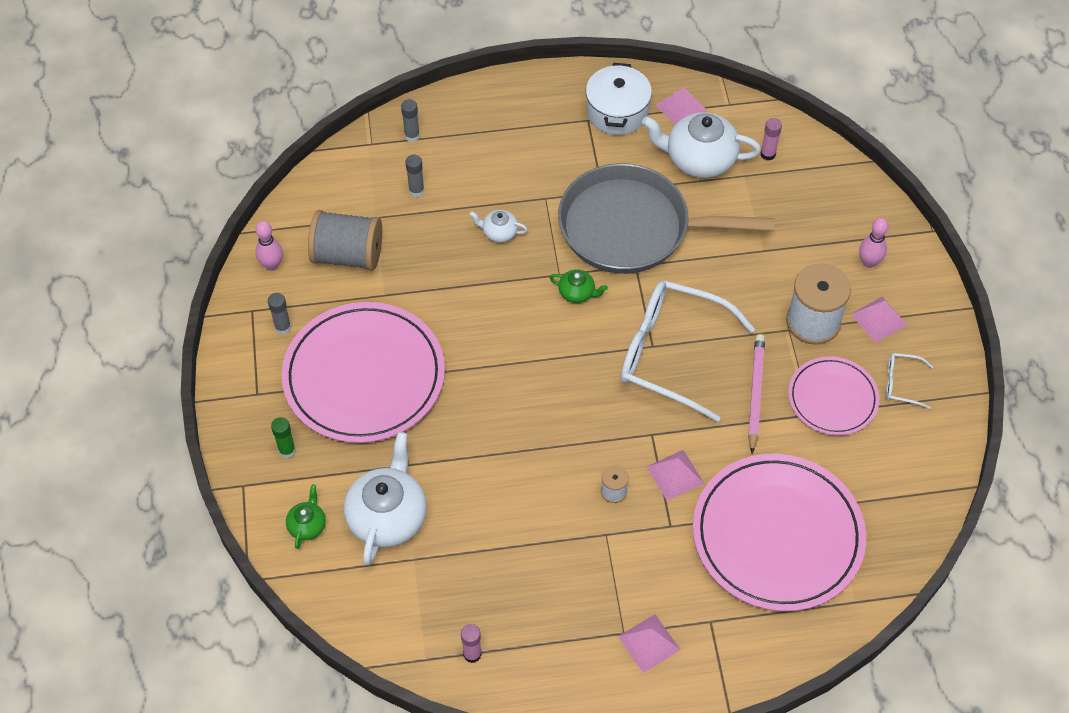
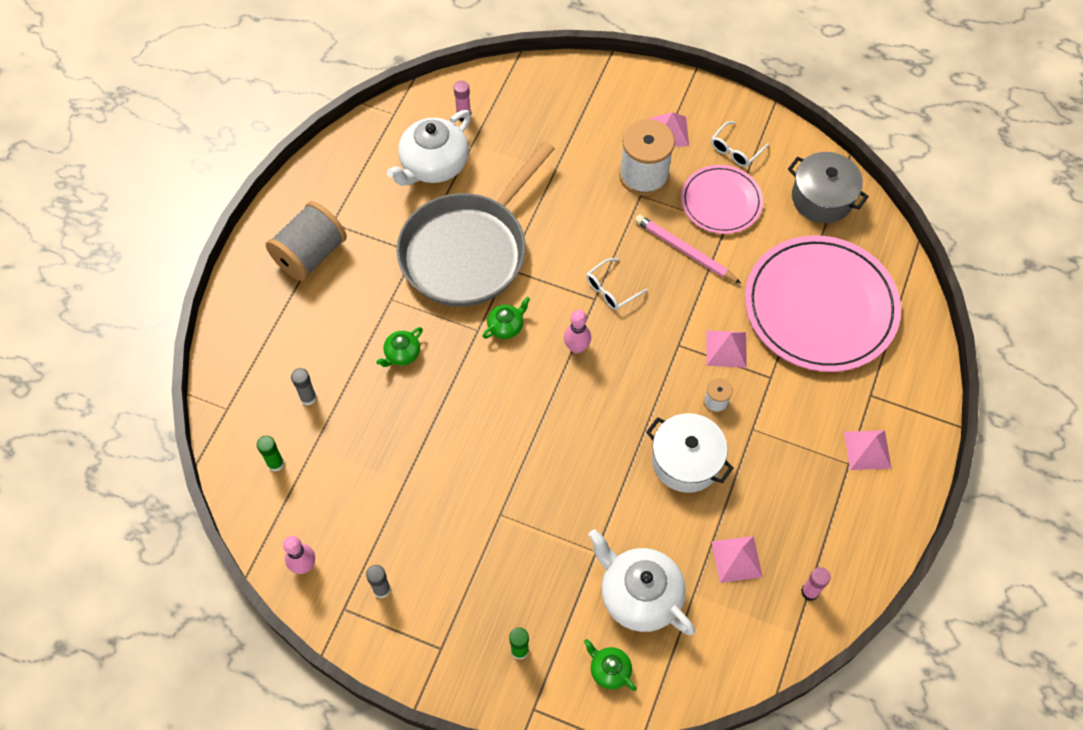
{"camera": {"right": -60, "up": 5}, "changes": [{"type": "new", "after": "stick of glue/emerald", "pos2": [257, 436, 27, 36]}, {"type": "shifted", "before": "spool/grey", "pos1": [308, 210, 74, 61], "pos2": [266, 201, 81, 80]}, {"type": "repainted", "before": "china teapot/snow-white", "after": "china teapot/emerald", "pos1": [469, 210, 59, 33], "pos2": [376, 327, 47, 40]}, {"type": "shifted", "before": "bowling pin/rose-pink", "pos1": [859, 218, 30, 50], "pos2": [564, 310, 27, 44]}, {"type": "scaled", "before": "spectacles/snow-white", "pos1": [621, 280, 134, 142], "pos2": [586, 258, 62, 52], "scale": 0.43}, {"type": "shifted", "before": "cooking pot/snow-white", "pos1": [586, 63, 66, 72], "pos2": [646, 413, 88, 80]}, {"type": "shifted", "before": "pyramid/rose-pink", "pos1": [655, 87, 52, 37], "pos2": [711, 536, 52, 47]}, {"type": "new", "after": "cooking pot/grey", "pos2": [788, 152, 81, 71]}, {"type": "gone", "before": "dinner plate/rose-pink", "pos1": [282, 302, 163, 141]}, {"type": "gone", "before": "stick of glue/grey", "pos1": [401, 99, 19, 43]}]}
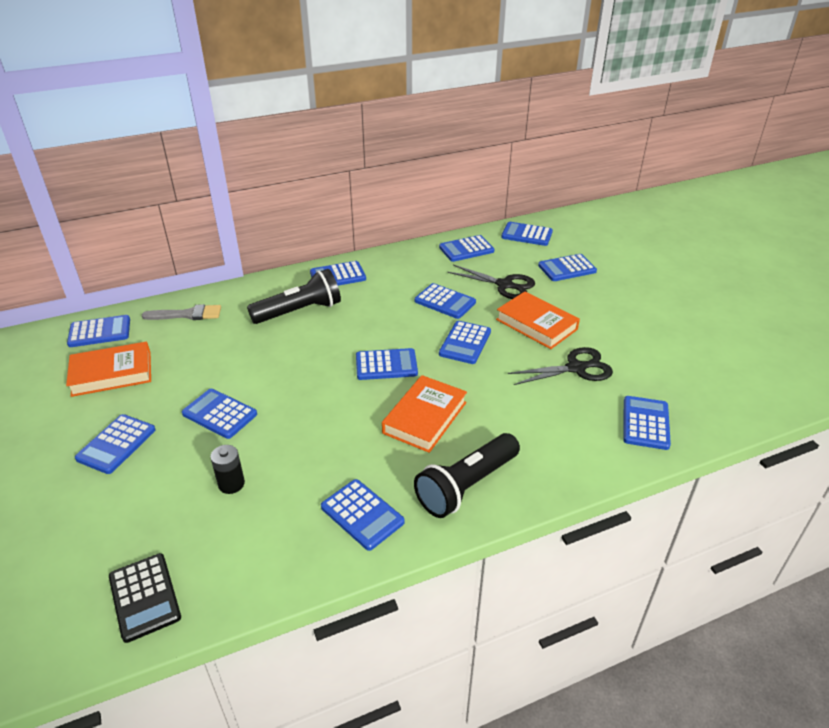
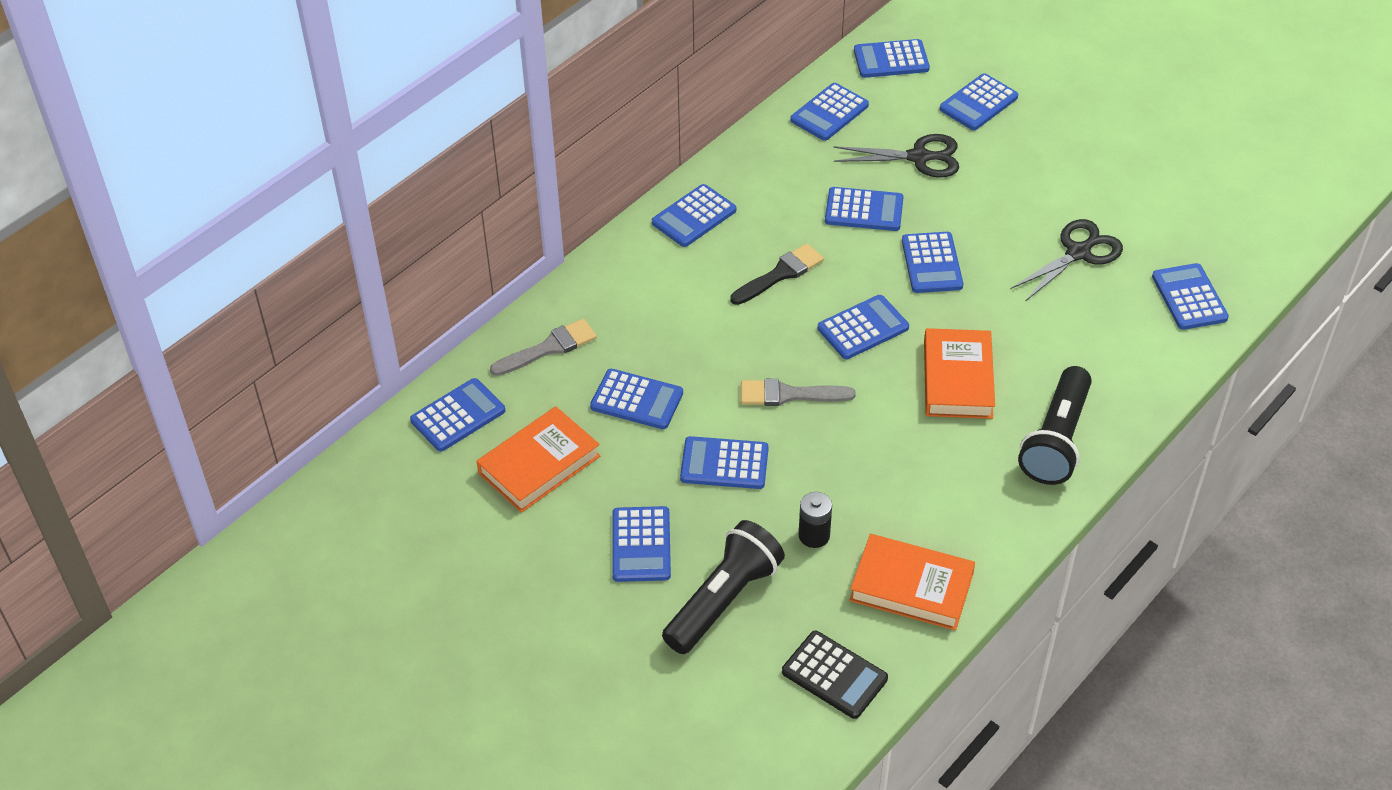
{"camera": {"right": -25, "up": 10}, "changes": [{"type": "shifted", "before": "pocket calculator/royal blue", "pos1": [321, 479, 84, 72], "pos2": [590, 369, 93, 60]}, {"type": "shifted", "before": "torch/black", "pos1": [247, 269, 94, 55], "pos2": [662, 520, 123, 134]}, {"type": "new", "after": "brush/black", "pos2": [731, 243, 93, 62]}, {"type": "new", "after": "brush/grey", "pos2": [741, 379, 115, 27]}, {"type": "shifted", "before": "book/orange", "pos1": [496, 291, 84, 58], "pos2": [849, 534, 126, 96]}]}
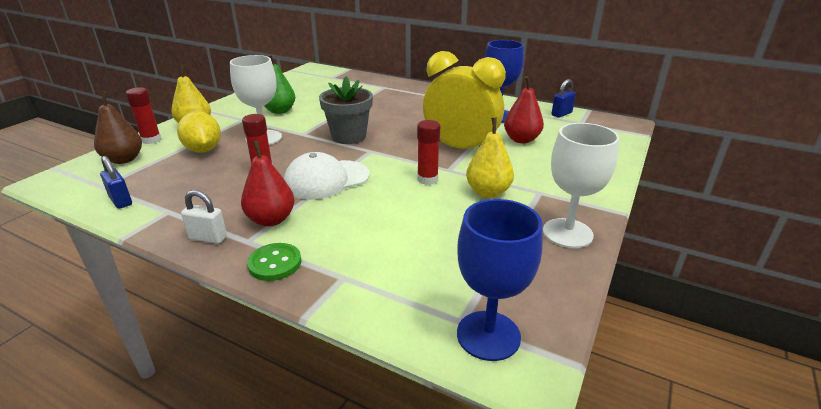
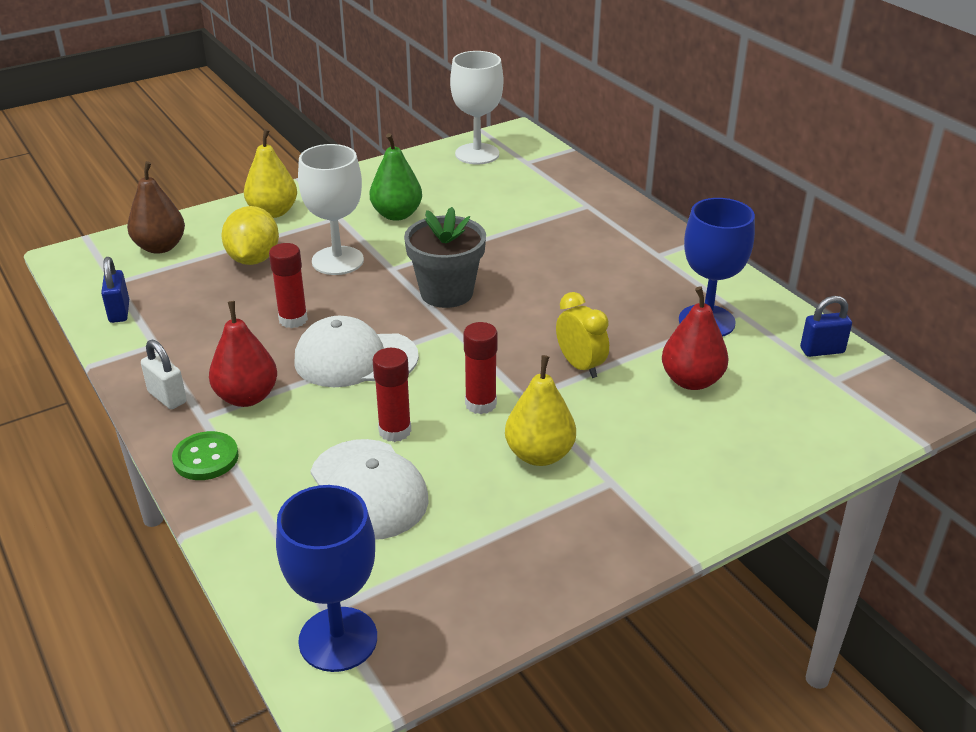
{"camera": {"right": 30, "up": 5}, "changes": [{"type": "new", "after": "cap/snow-white", "pos2": [311, 439, 118, 101]}, {"type": "shifted", "before": "stick of glue/scarlet", "pos1": [126, 87, 35, 57], "pos2": [373, 348, 38, 94]}, {"type": "shifted", "before": "chalice/snow-white", "pos1": [543, 123, 76, 125], "pos2": [450, 51, 53, 114]}, {"type": "scaled", "before": "bedside clock/bright yellow", "pos1": [423, 51, 83, 98], "pos2": [556, 292, 53, 86], "scale": 0.51}]}
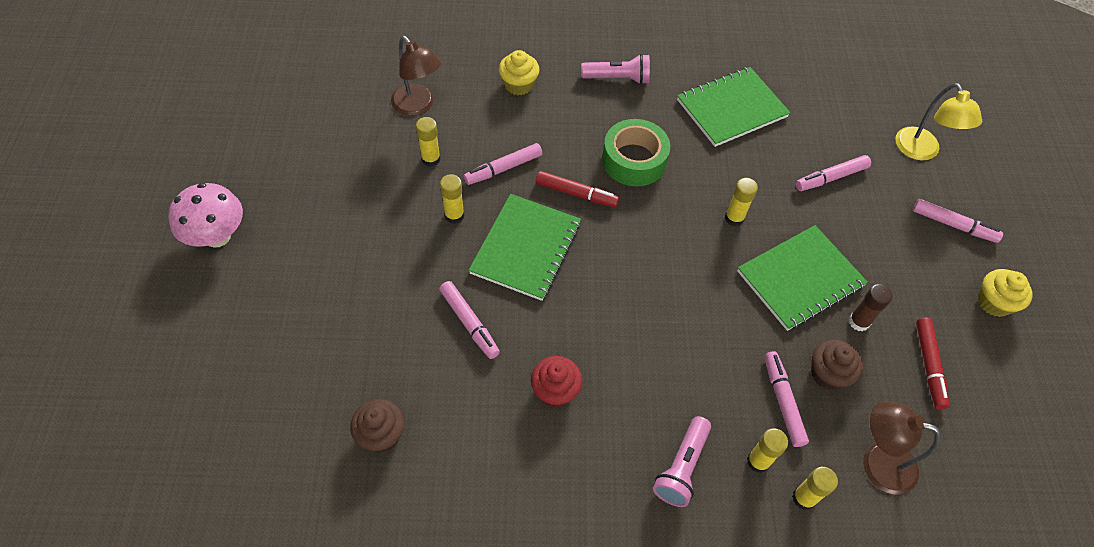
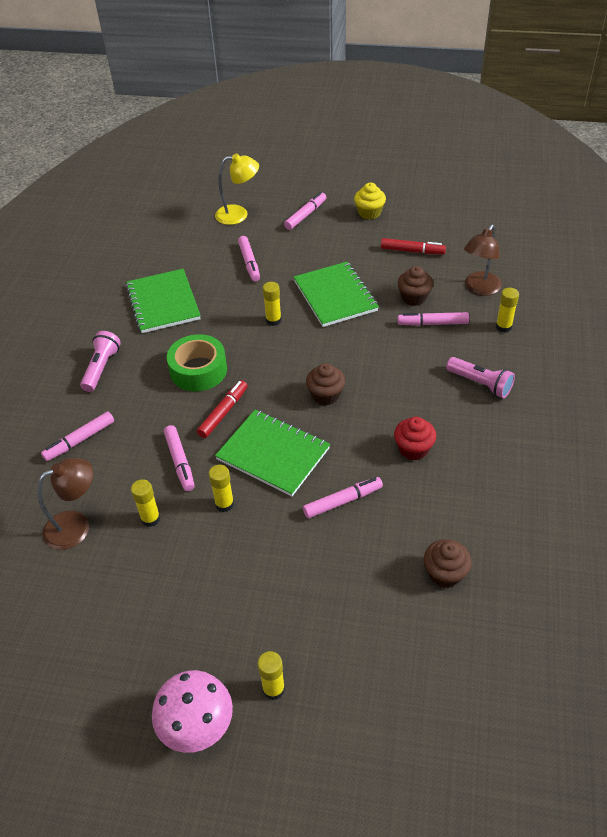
{"camera": {"right": -75, "up": -10}, "changes": [{"type": "swapped", "before": "cupcake/bright yellow", "after": "marker pen/rose-pink", "pos1": [499, 50, 40, 45], "pos2": [41, 412, 73, 49]}, {"type": "shifted", "before": "stick of glue/bright yellow", "pos1": [747, 428, 41, 45], "pos2": [258, 651, 27, 49]}, {"type": "new", "after": "cupcake/dark brown", "pos2": [306, 363, 39, 43]}, {"type": "gone", "before": "stick of glue/dark brown", "pos1": [849, 284, 44, 48]}]}
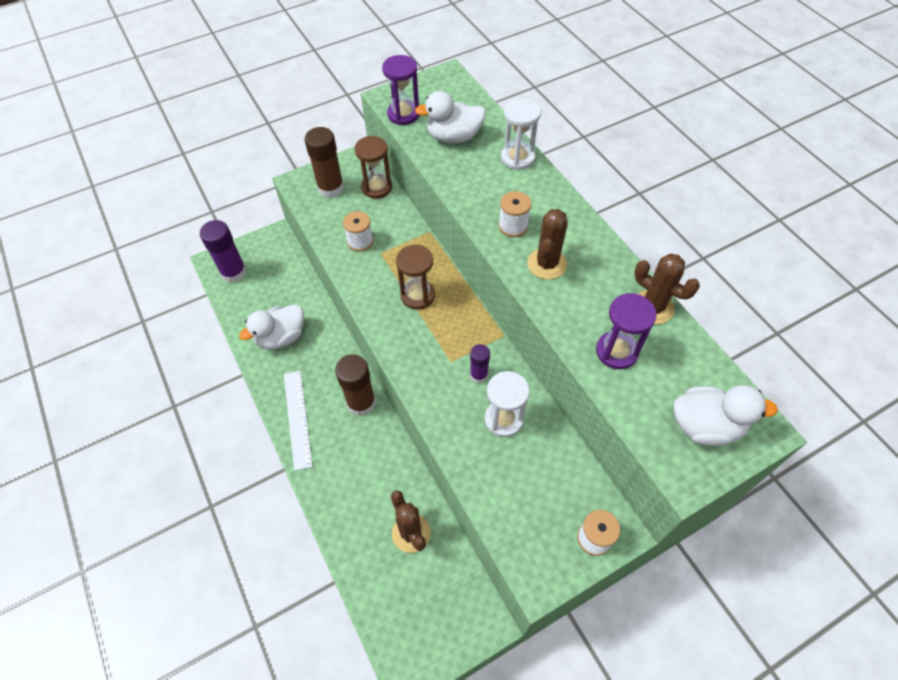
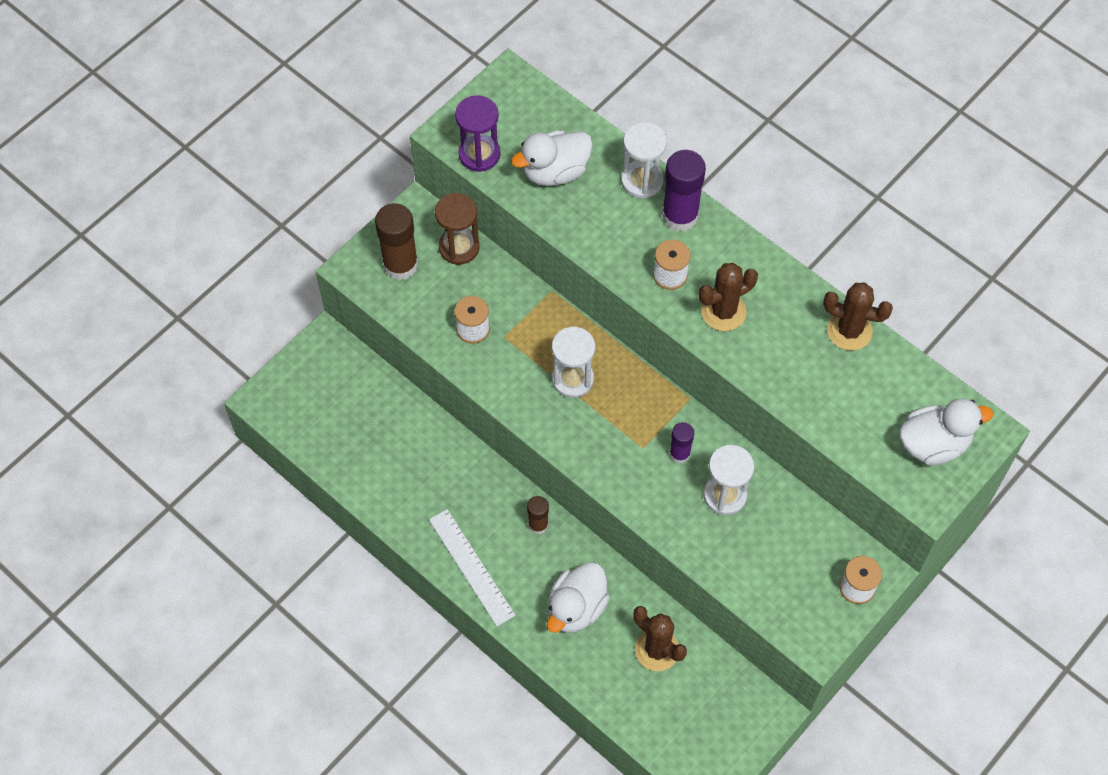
{"camera": {"right": -20, "up": 5}, "changes": [{"type": "scaled", "before": "stick of glue/dark brown", "pos1": [335, 354, 41, 62], "pos2": [527, 496, 22, 38], "scale": 0.57}, {"type": "shifted", "before": "rubber duck/snow-white", "pos1": [239, 304, 65, 46], "pos2": [547, 562, 63, 71]}, {"type": "repainted", "before": "hourglass/dark brown", "after": "hourglass/snow-white", "pos1": [396, 245, 39, 64], "pos2": [552, 327, 43, 71]}, {"type": "shifted", "before": "stick of glue/violet", "pos1": [200, 220, 47, 63], "pos2": [662, 150, 44, 82]}, {"type": "rotated", "before": "prickly plant/dark brown", "pos1": [527, 209, 41, 70], "pos2": [699, 263, 59, 68], "turn": 60}, {"type": "gone", "before": "hourglass/violet", "pos1": [596, 293, 61, 76]}]}
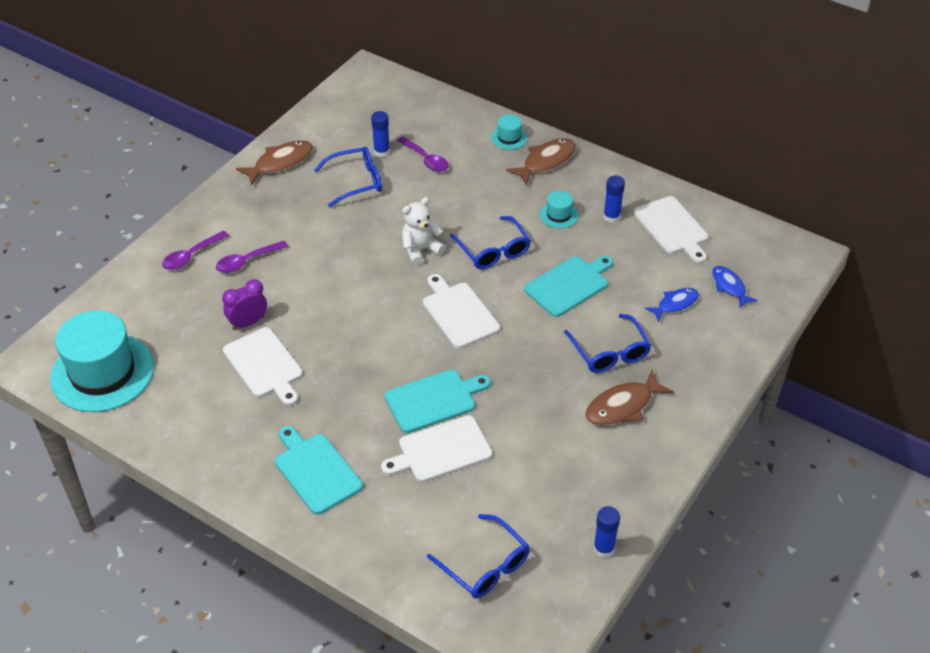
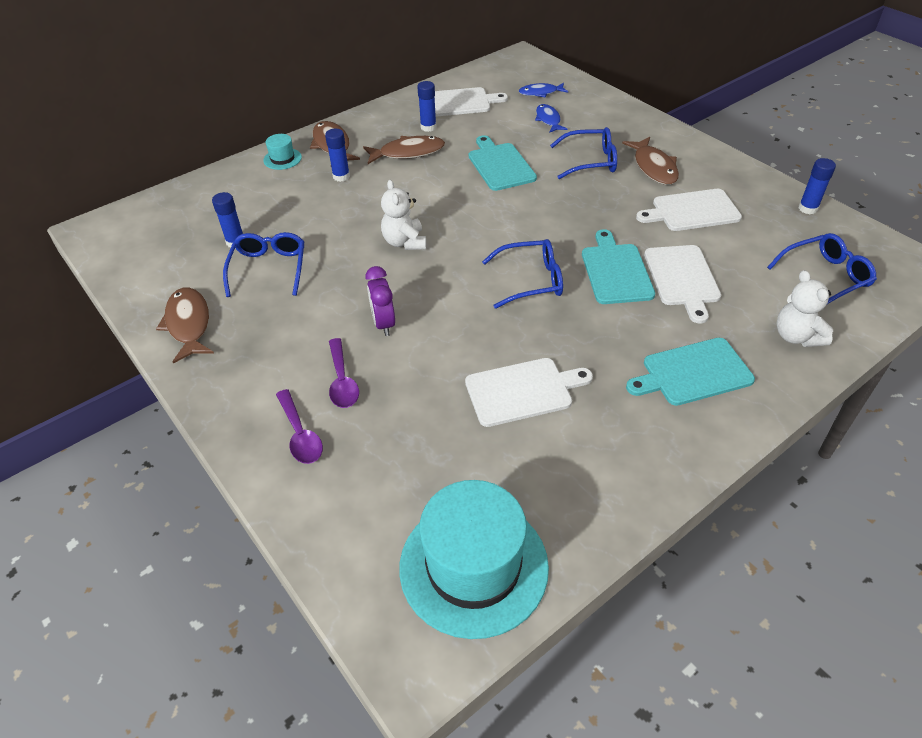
{"camera": {"right": -70, "up": 0}, "changes": [{"type": "new", "after": "stick of glue/royal blue", "pos2": [325, 129, 25, 53]}, {"type": "swapped", "before": "tall hat/teal", "after": "fish figure/dark brown", "pos1": [540, 191, 38, 37], "pos2": [363, 136, 82, 28]}, {"type": "shifted", "before": "bedside clock/violet", "pos1": [222, 279, 45, 51], "pos2": [366, 266, 29, 70]}, {"type": "shifted", "before": "spectacles/royal blue", "pos1": [450, 216, 81, 53], "pos2": [482, 239, 81, 70]}, {"type": "shifted", "before": "chopping board/snow-white", "pos1": [423, 274, 77, 75], "pos2": [636, 189, 106, 42]}, {"type": "new", "after": "teddy bear/snow-white", "pos2": [776, 270, 57, 77]}, {"type": "gone", "before": "tablespoon/violet", "pos1": [397, 136, 52, 36]}]}
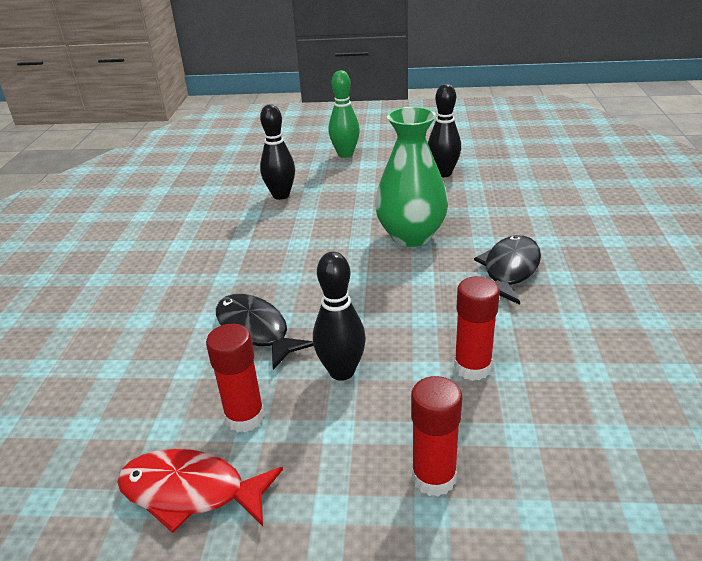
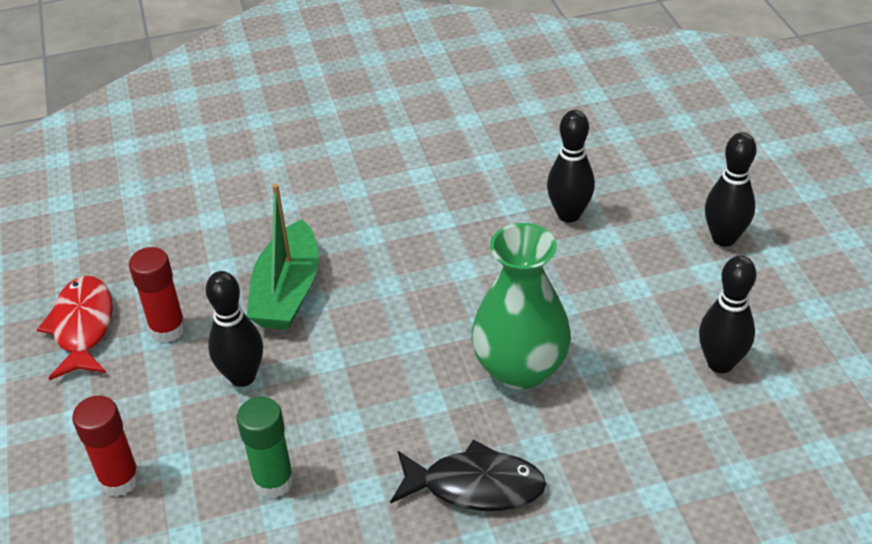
{"camera": {"right": 70, "up": 10}, "changes": [{"type": "repainted", "before": "stick of glue/scarlet", "after": "stick of glue/emerald", "pos1": [454, 276, 46, 105], "pos2": [237, 397, 57, 101]}, {"type": "swapped", "before": "fish figure/black", "after": "sailboat/emerald", "pos1": [216, 294, 97, 76], "pos2": [247, 183, 72, 147]}, {"type": "repainted", "before": "bowling pin/emerald", "after": "bowling pin/black", "pos1": [329, 70, 31, 88], "pos2": [705, 132, 52, 115]}]}
